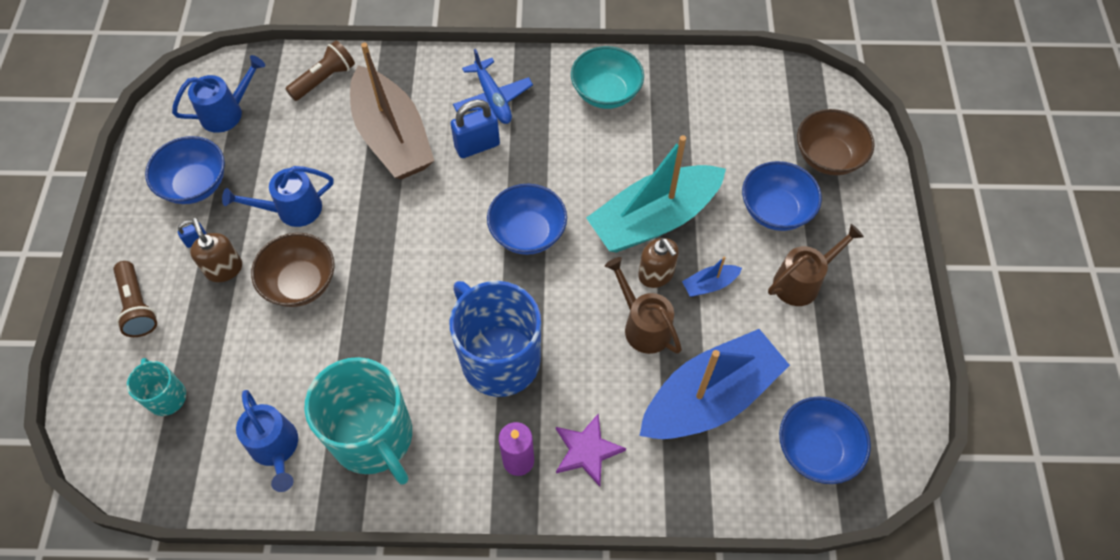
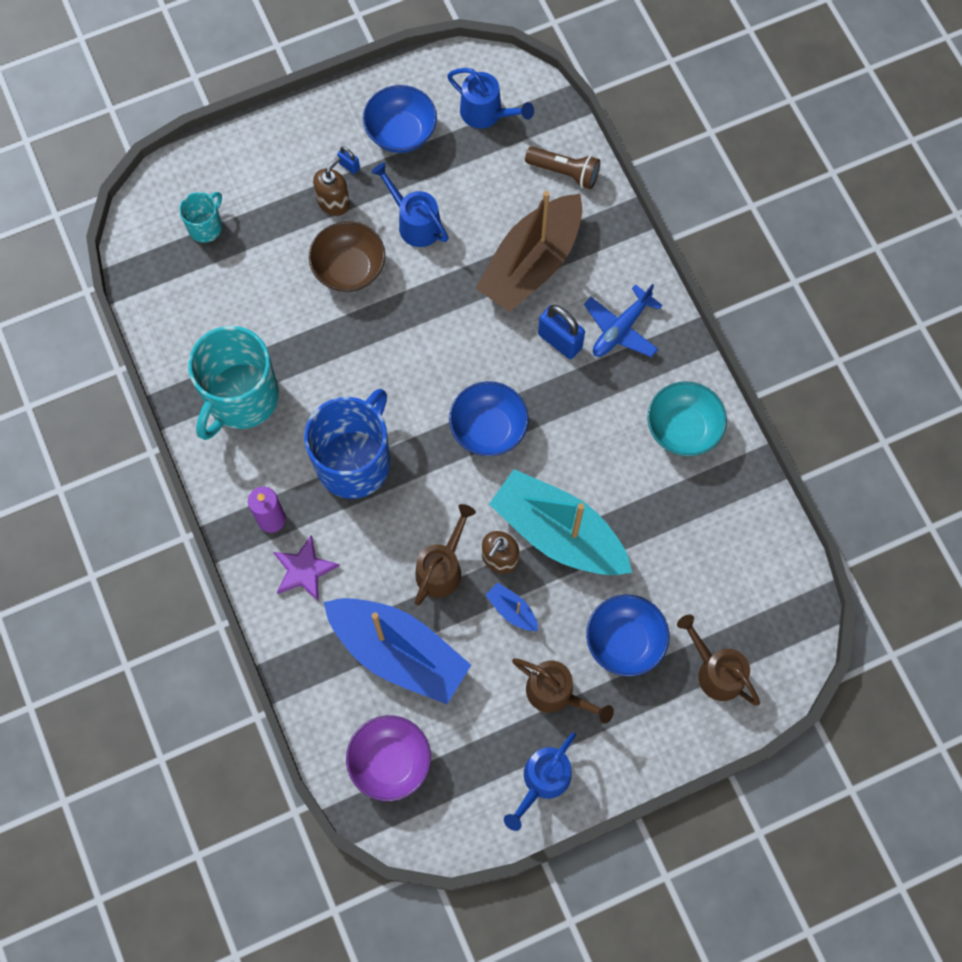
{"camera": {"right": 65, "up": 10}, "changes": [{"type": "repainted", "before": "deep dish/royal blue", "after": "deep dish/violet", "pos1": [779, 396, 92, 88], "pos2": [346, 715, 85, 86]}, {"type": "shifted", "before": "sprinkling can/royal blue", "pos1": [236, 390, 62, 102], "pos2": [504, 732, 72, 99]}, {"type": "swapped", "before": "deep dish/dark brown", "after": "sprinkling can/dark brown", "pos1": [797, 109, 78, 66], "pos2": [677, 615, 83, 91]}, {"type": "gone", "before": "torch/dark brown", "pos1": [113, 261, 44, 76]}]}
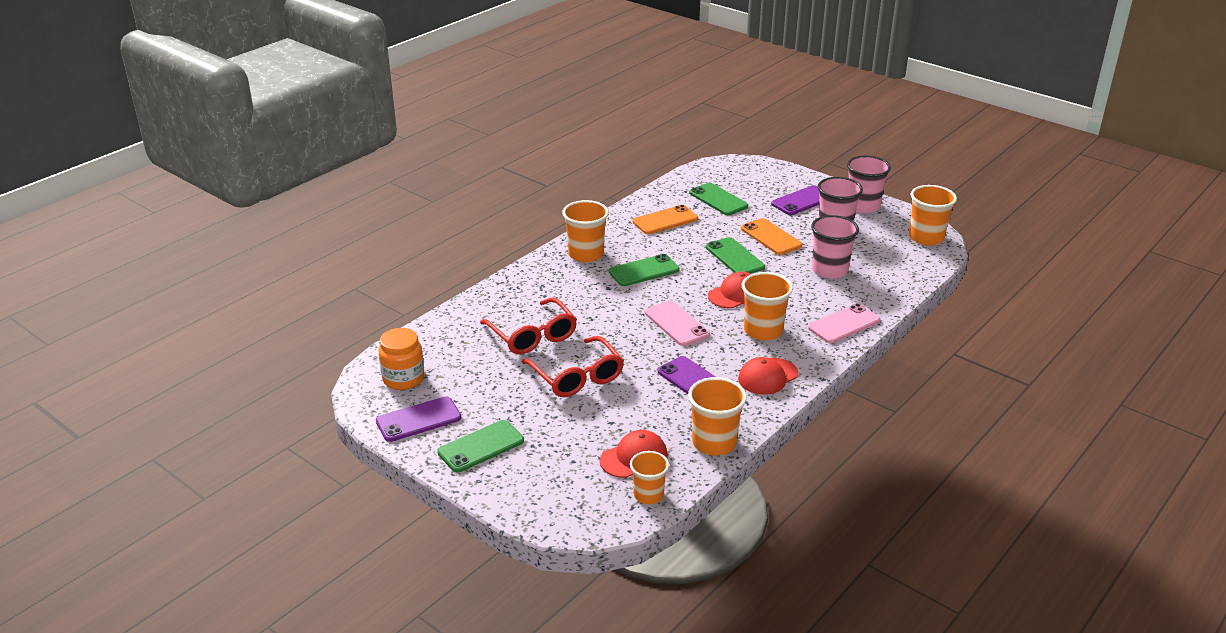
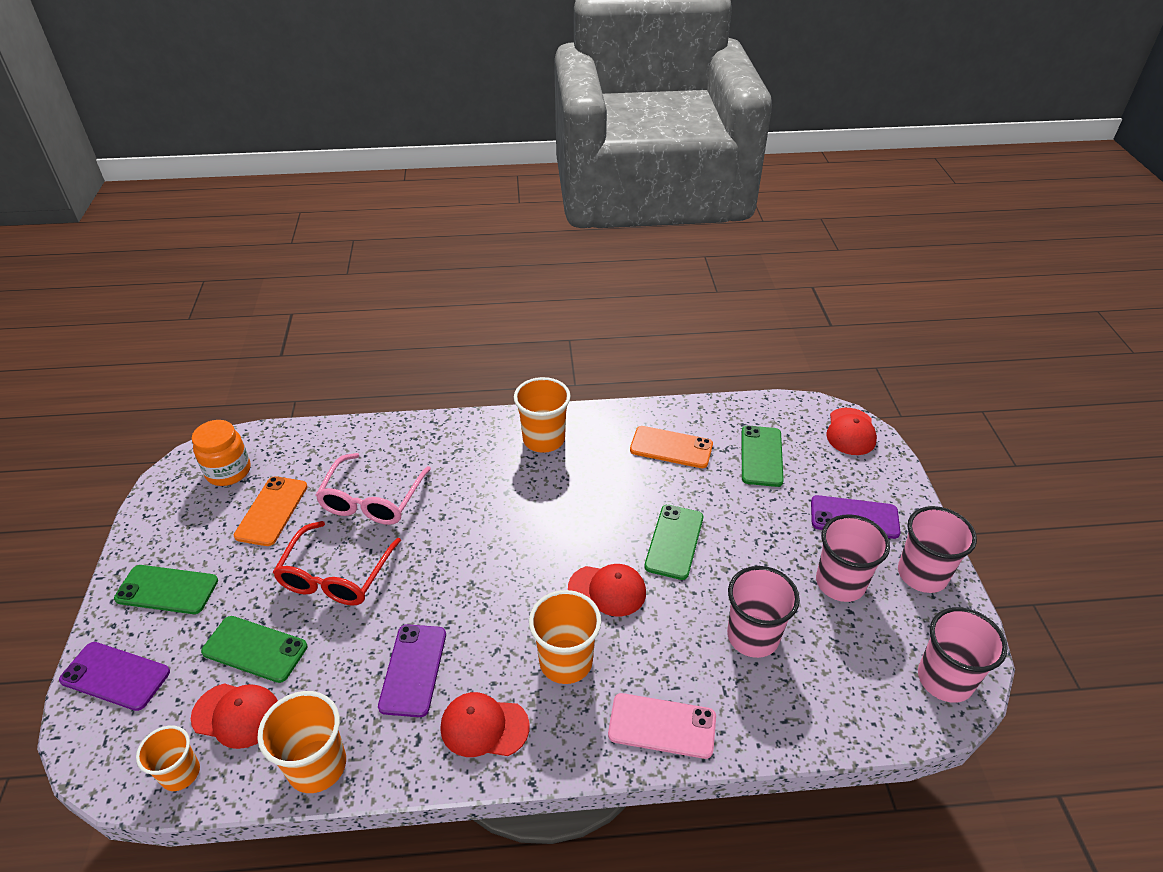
{"camera": {"right": 45, "up": 10}, "changes": [{"type": "shifted", "before": "phone/violet", "pos1": [376, 396, 85, 46], "pos2": [59, 642, 111, 69]}, {"type": "shifted", "before": "phone/emerald", "pos1": [609, 254, 71, 32], "pos2": [201, 616, 106, 67]}, {"type": "shifted", "before": "phone/orange", "pos1": [741, 218, 61, 37], "pos2": [234, 476, 73, 70]}, {"type": "repainted", "before": "spectacles/scarlet", "after": "spectacles/rose-pink", "pos1": [480, 297, 97, 57], "pos2": [315, 453, 116, 72]}, {"type": "new", "after": "cap/scarlet", "pos2": [826, 408, 51, 47]}, {"type": "repainted", "before": "tumbler/orange", "after": "tumbler/rose-pink", "pos1": [909, 185, 48, 61], "pos2": [918, 607, 90, 96]}, {"type": "gone", "before": "phone/rose-pink", "pos1": [645, 301, 65, 45]}]}
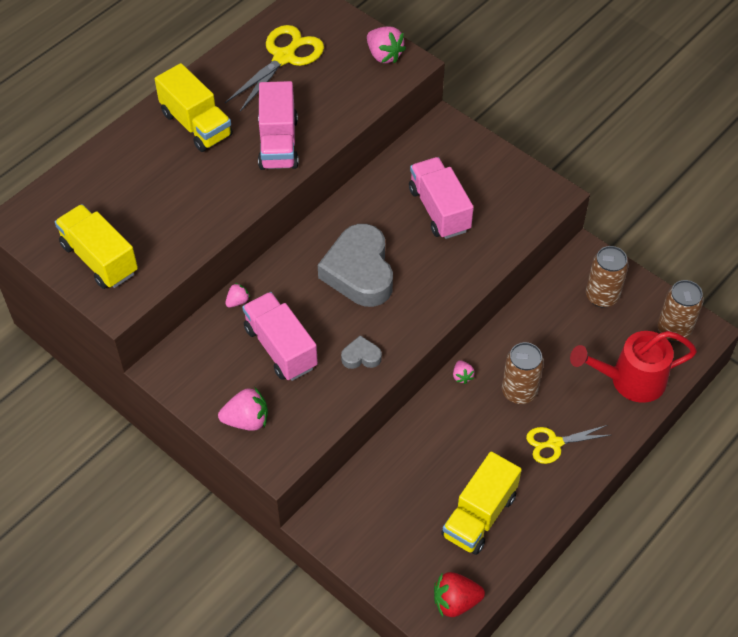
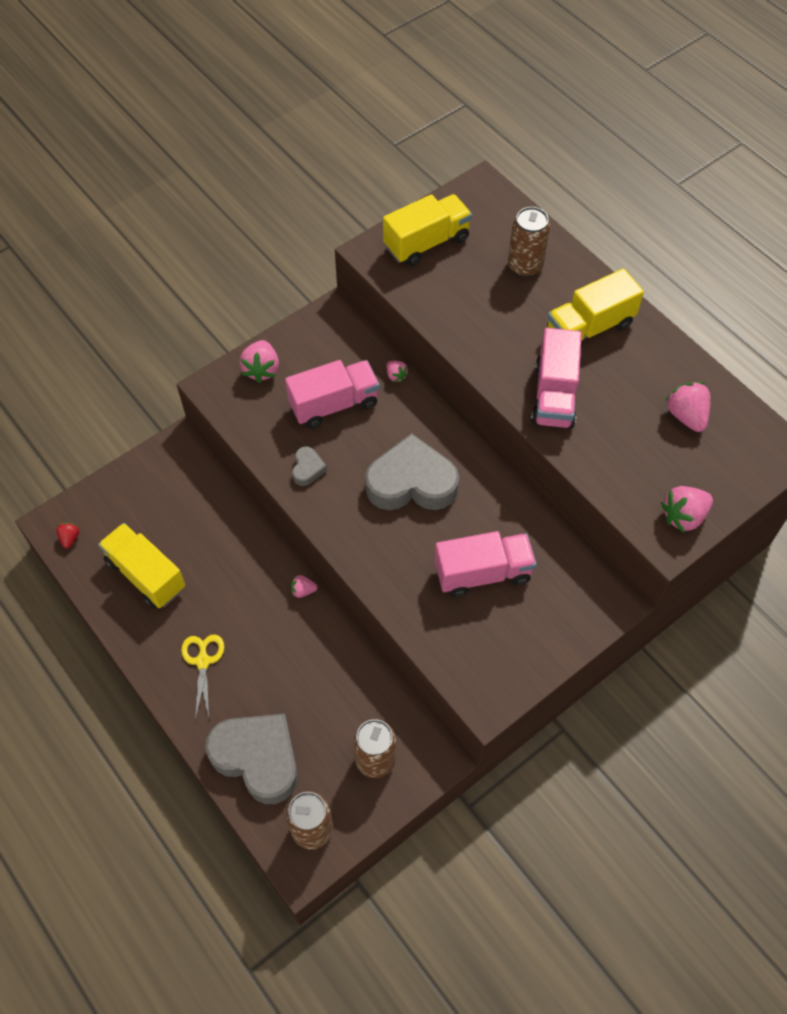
{"camera": {"right": 100, "up": 5}, "changes": [{"type": "scaled", "before": "berry/scarlet", "pos1": [434, 572, 51, 45], "pos2": [56, 522, 23, 26], "scale": 0.55}, {"type": "swapped", "before": "sprinkling can/scarlet", "after": "heart/grey", "pos1": [570, 331, 127, 72], "pos2": [205, 714, 93, 90]}, {"type": "shifted", "before": "soda can/dark brown", "pos1": [502, 342, 42, 62], "pos2": [508, 207, 42, 70]}, {"type": "rotated", "before": "lorry/rose-pink", "pos1": [258, 81, 41, 89], "pos2": [531, 328, 51, 101], "turn": -90}, {"type": "swapped", "before": "scissors/bright yellow", "after": "berry/rose-pink", "pos1": [225, 25, 99, 87], "pos2": [665, 382, 46, 50]}]}
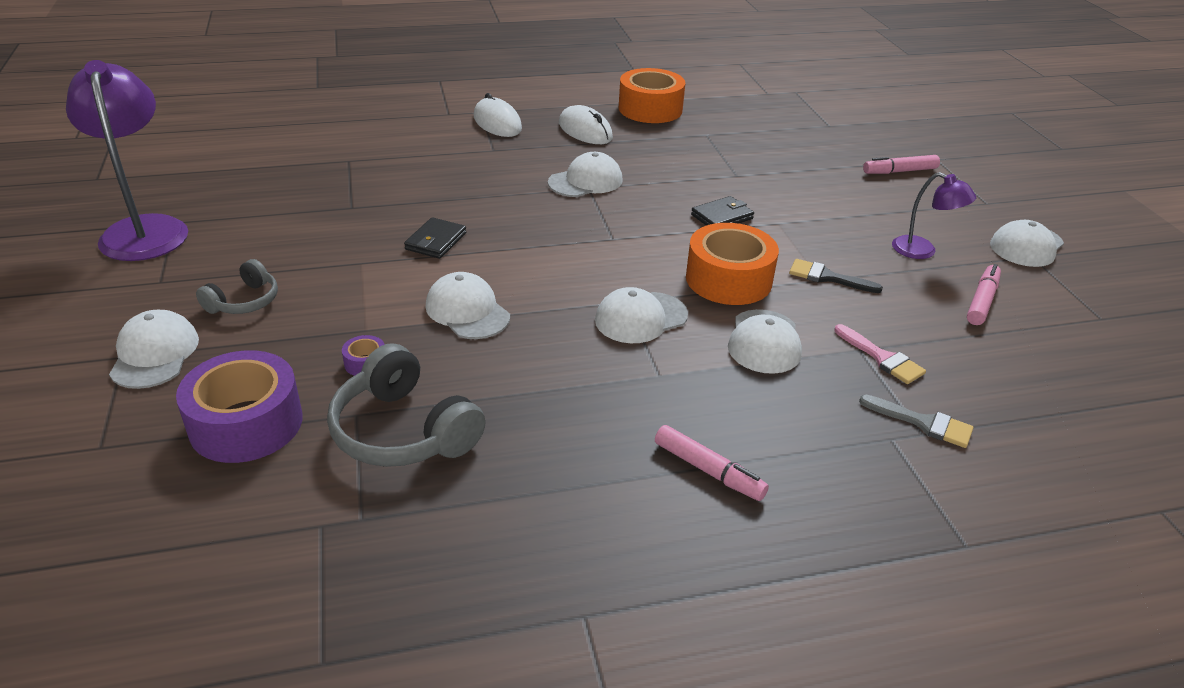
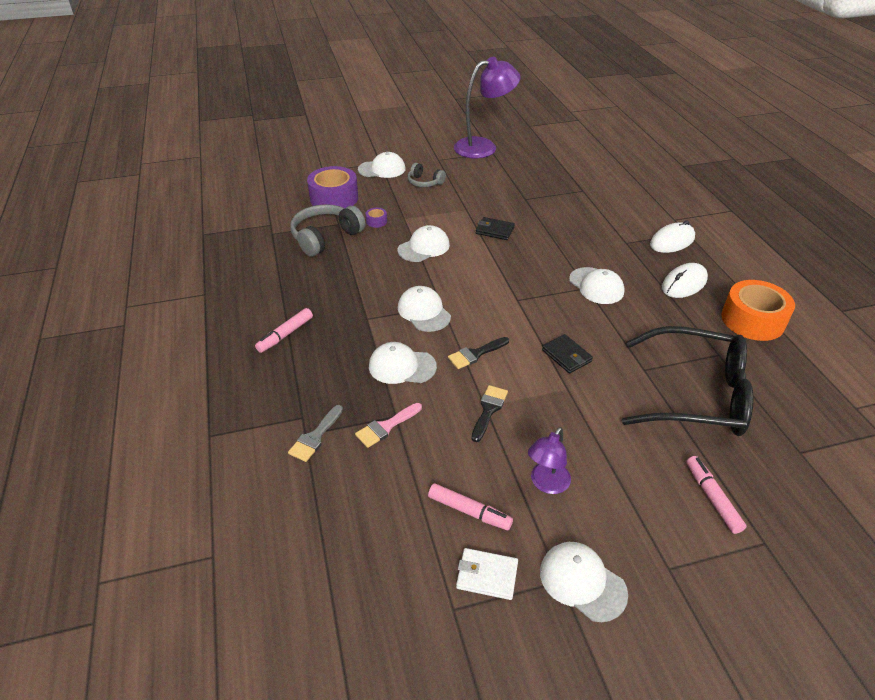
{"camera": {"right": 90, "up": 5}, "changes": [{"type": "swapped", "before": "sticky tape/orange", "after": "brush/black", "pos1": [686, 223, 93, 82], "pos2": [448, 337, 61, 32]}, {"type": "new", "after": "card wallet/snow-white", "pos2": [456, 548, 62, 52]}, {"type": "new", "after": "spectacles/black", "pos2": [622, 326, 132, 110]}]}
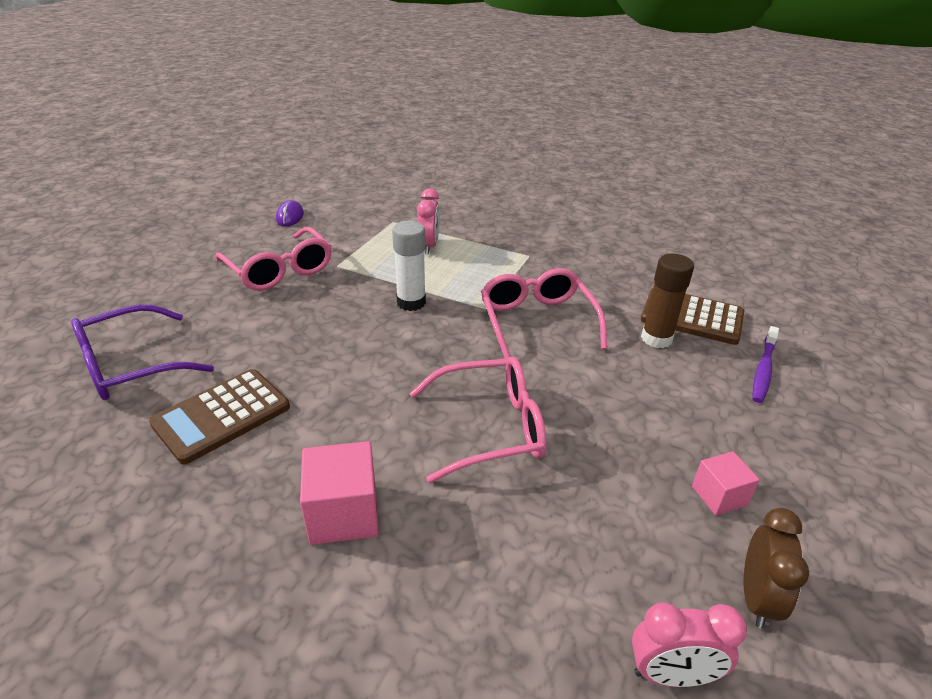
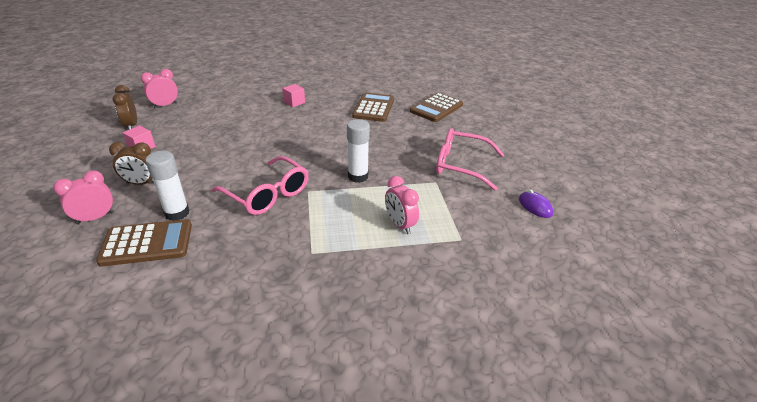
{"camera": {"right": 145, "up": 0}, "changes": [{"type": "swapped", "before": "tooth brush/violet", "after": "bedside clock/rose-pink", "pos1": [752, 326, 27, 77], "pos2": [53, 170, 61, 54]}, {"type": "new", "after": "bedside clock/dark brown", "pos2": [109, 142, 45, 43]}, {"type": "repainted", "before": "stick of glue/dark brown", "after": "stick of glue/snow-white", "pos1": [641, 254, 53, 94], "pos2": [145, 151, 44, 70]}, {"type": "scaled", "before": "block/rose-pink", "pos1": [300, 441, 79, 104], "pos2": [282, 84, 23, 23], "scale": 0.62}, {"type": "swapped", "before": "spectacles/violet", "after": "pocket calculator/dark brown", "pos1": [71, 304, 143, 96], "pos2": [410, 93, 53, 29]}, {"type": "gone", "before": "spectacles/rose-pink", "pos1": [409, 356, 137, 127]}]}
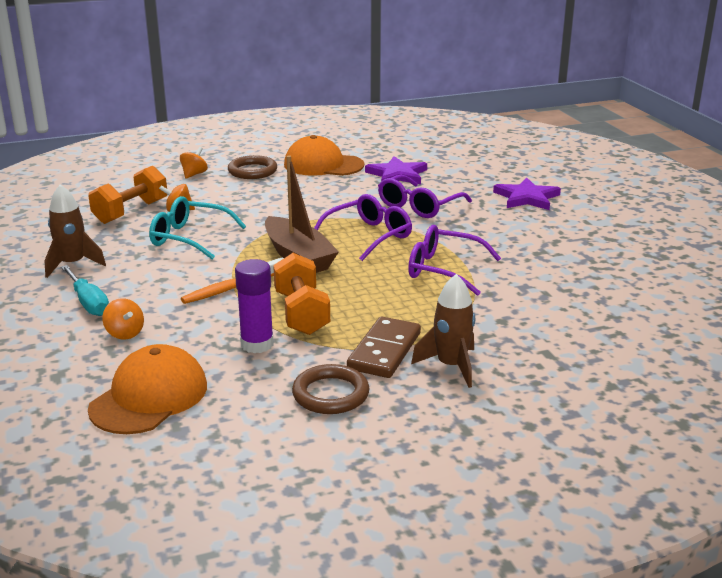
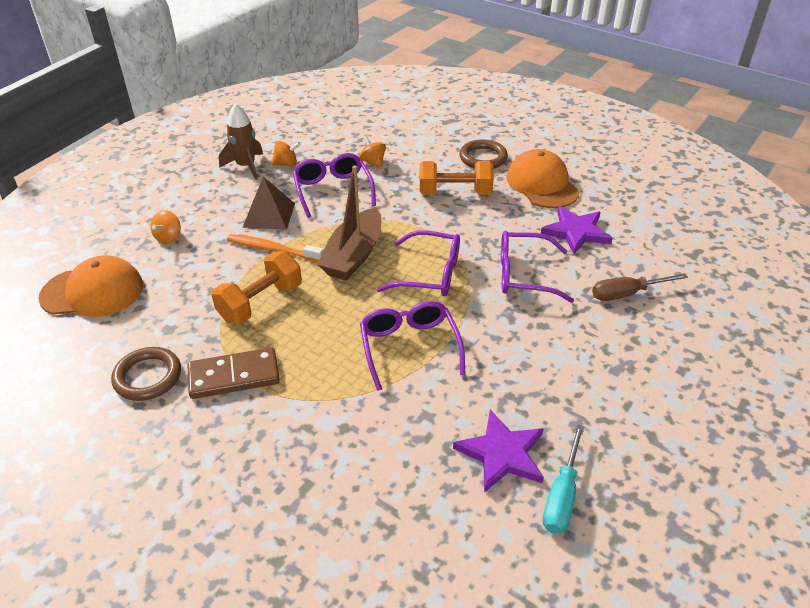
{"camera": {"right": 55, "up": 15}, "changes": [{"type": "new", "after": "pyramid/dark brown", "pos2": [243, 177, 52, 53]}, {"type": "shifted", "before": "spinning top/orange", "pos1": [180, 147, 28, 32], "pos2": [272, 141, 28, 26]}, {"type": "repainted", "before": "spectacles/teal", "after": "spectacles/violet", "pos1": [149, 196, 97, 64], "pos2": [293, 153, 83, 65]}, {"type": "shifted", "before": "dumbbell/orange", "pos1": [88, 166, 79, 58], "pos2": [419, 161, 75, 34]}, {"type": "shifted", "before": "star shape/violet", "pos1": [493, 177, 68, 33], "pos2": [453, 410, 91, 83]}, {"type": "shifted", "before": "screwdriver/teal", "pos1": [61, 265, 48, 51], "pos2": [543, 425, 41, 109]}, {"type": "new", "after": "screwdriver/dark brown", "pos2": [592, 273, 96, 28]}, {"type": "gone", "before": "stick of glue/violet", "pos1": [235, 259, 39, 94]}, {"type": "gone", "before": "spaceship/dark brown", "pos1": [411, 274, 64, 114]}]}
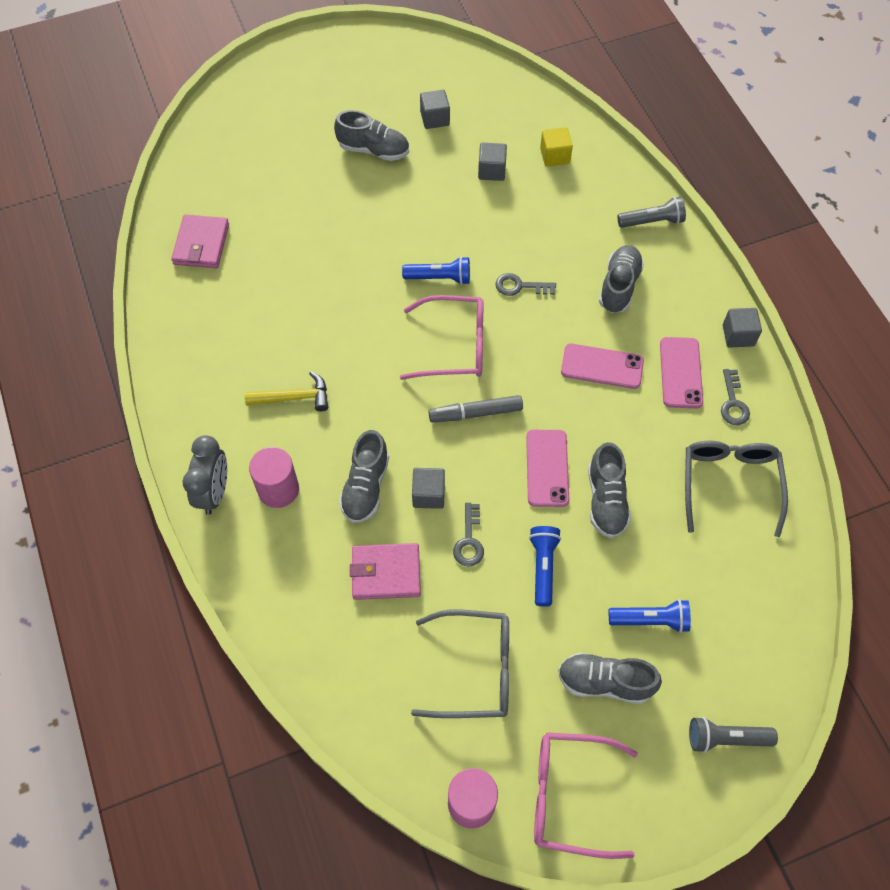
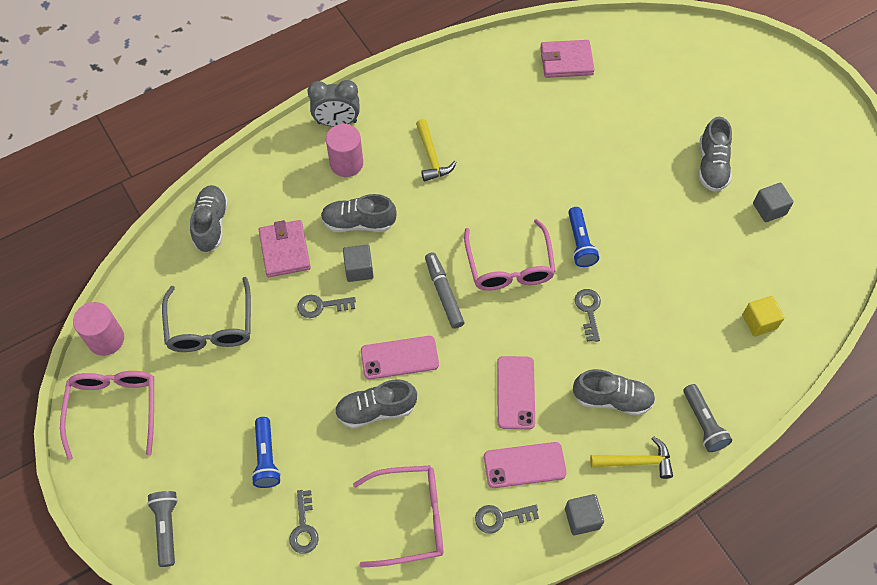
{"camera": {"right": 80, "up": 0}, "changes": [{"type": "shifted", "before": "lace-up shoe/grey", "pos1": [558, 653, 104, 51], "pos2": [190, 185, 38, 68]}, {"type": "new", "after": "latchkey/grey", "pos2": [289, 490, 30, 64]}, {"type": "repainted", "before": "spectacles/grey", "after": "spectacles/rose-pink", "pos1": [685, 441, 103, 96], "pos2": [353, 466, 90, 102]}, {"type": "new", "after": "hammer/bright yellow", "pos2": [590, 436, 83, 43]}, {"type": "gone", "before": "block/grey", "pos1": [478, 143, 29, 38]}, {"type": "gone", "before": "torch/royal blue", "pos1": [529, 526, 32, 81]}]}
